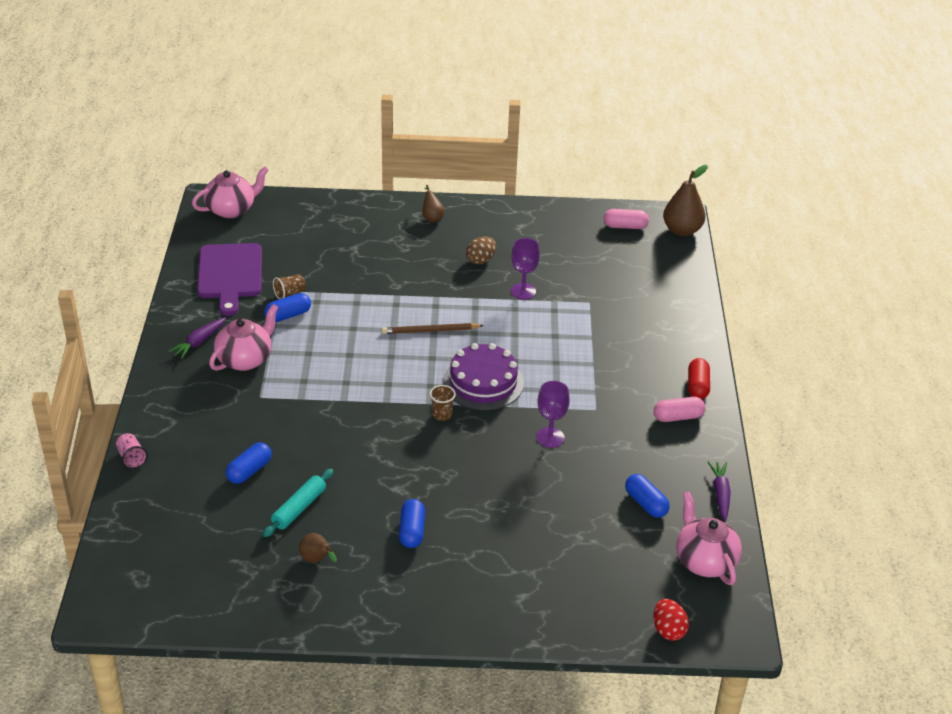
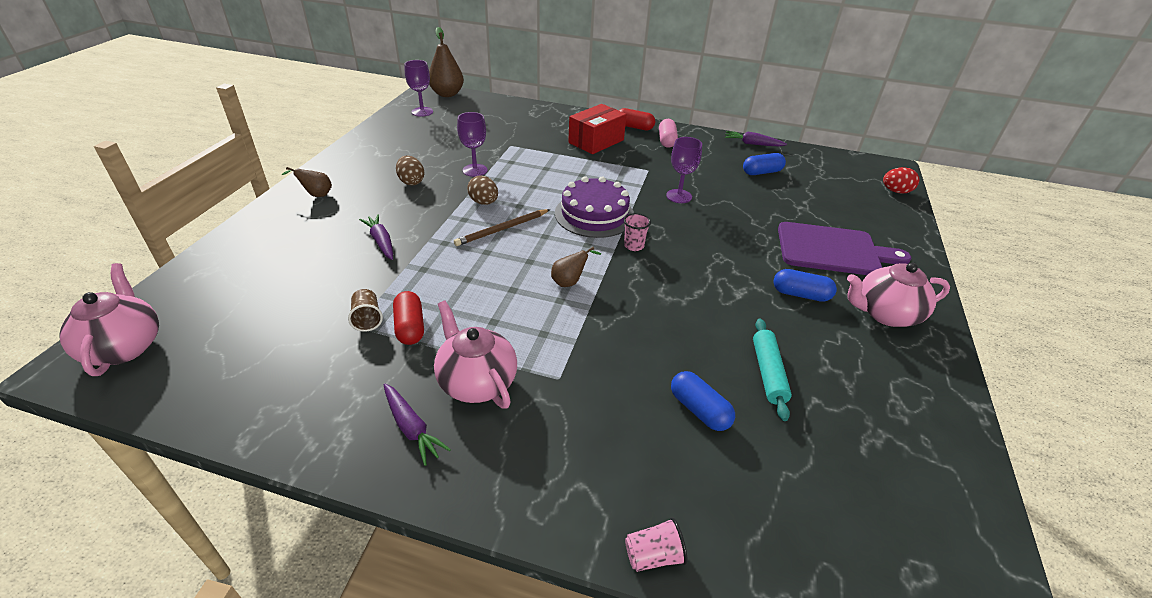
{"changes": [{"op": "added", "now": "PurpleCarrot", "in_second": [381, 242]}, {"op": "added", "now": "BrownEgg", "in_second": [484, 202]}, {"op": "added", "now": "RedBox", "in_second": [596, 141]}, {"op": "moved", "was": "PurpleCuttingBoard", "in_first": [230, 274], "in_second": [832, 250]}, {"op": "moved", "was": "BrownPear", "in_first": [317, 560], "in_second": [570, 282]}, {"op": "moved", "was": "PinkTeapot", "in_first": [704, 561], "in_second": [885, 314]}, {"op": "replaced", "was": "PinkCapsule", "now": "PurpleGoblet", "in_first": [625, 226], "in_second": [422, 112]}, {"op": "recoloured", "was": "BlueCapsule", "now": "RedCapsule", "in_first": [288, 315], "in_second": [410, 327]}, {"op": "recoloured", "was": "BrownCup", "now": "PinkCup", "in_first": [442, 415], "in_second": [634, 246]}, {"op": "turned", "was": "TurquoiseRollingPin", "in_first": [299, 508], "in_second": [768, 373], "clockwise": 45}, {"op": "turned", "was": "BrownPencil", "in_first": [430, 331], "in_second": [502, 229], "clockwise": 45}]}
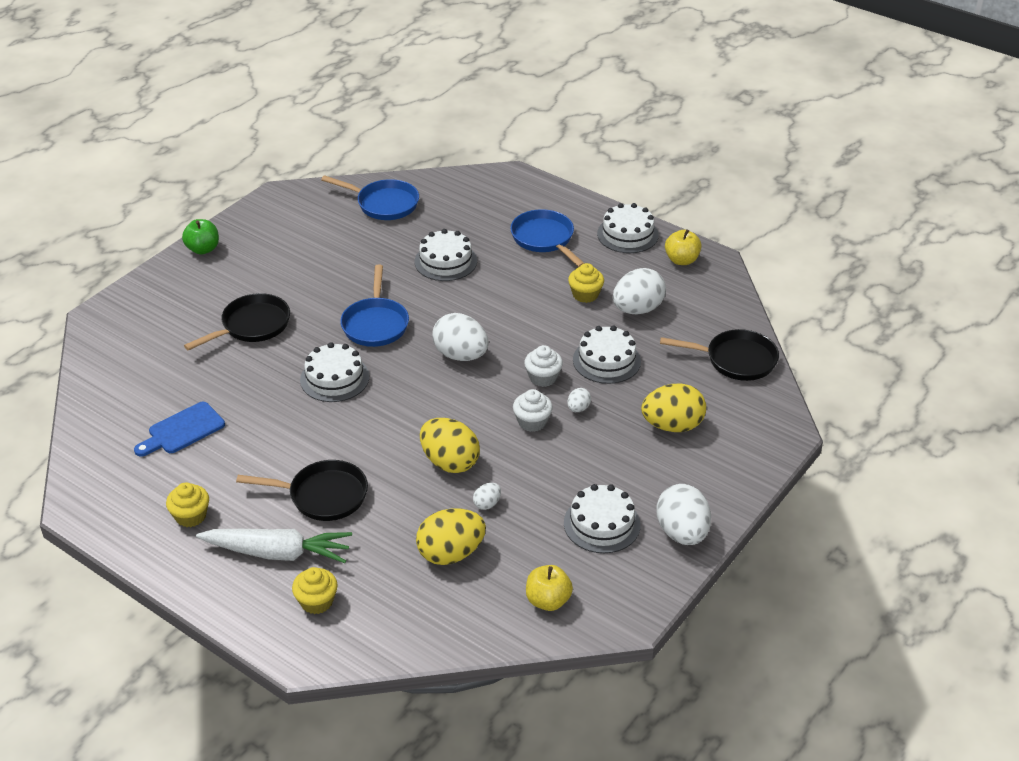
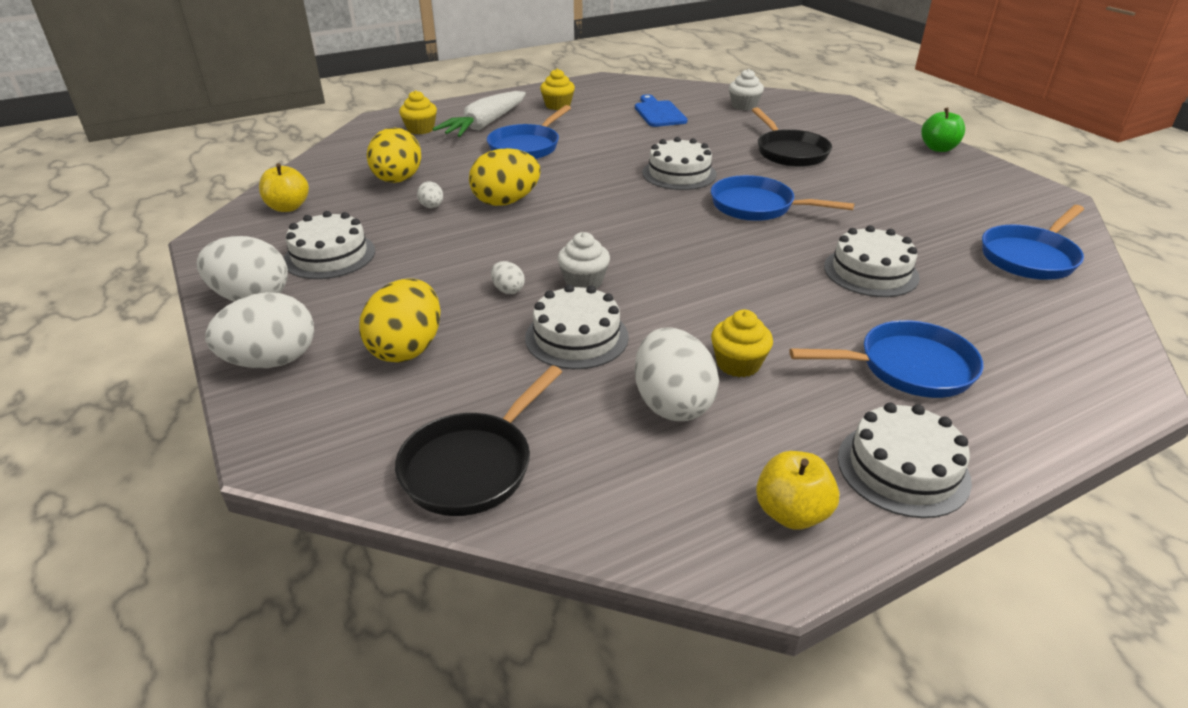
{"changes": [{"op": "moved", "was": "WhiteEgg", "in_first": [461, 355], "in_second": [272, 361]}, {"op": "moved", "was": "WhiteCupcake", "in_first": [532, 422], "in_second": [744, 106]}, {"op": "recoloured", "was": "BlackPan", "now": "BluePan", "in_first": [323, 496], "in_second": [526, 146]}]}
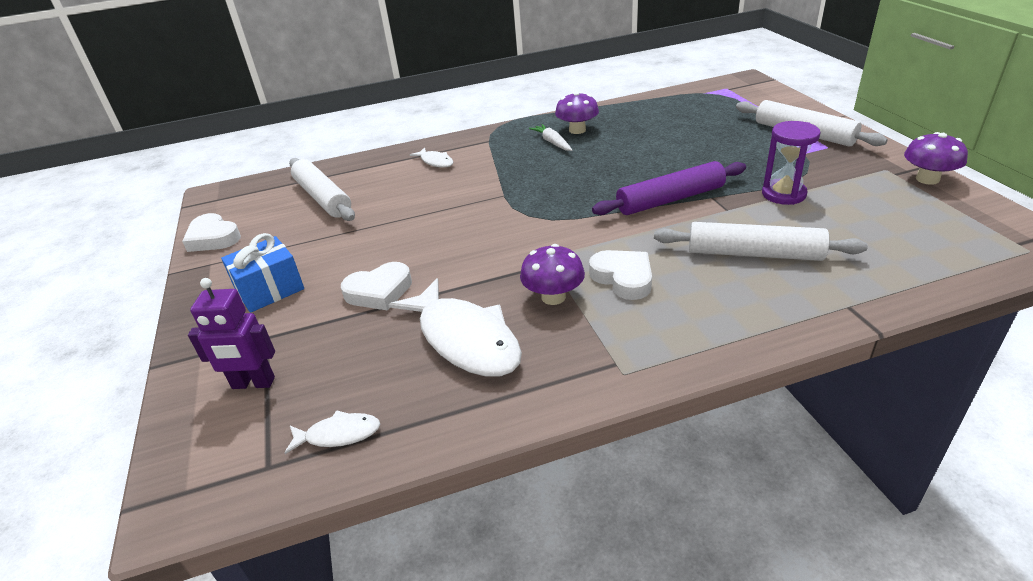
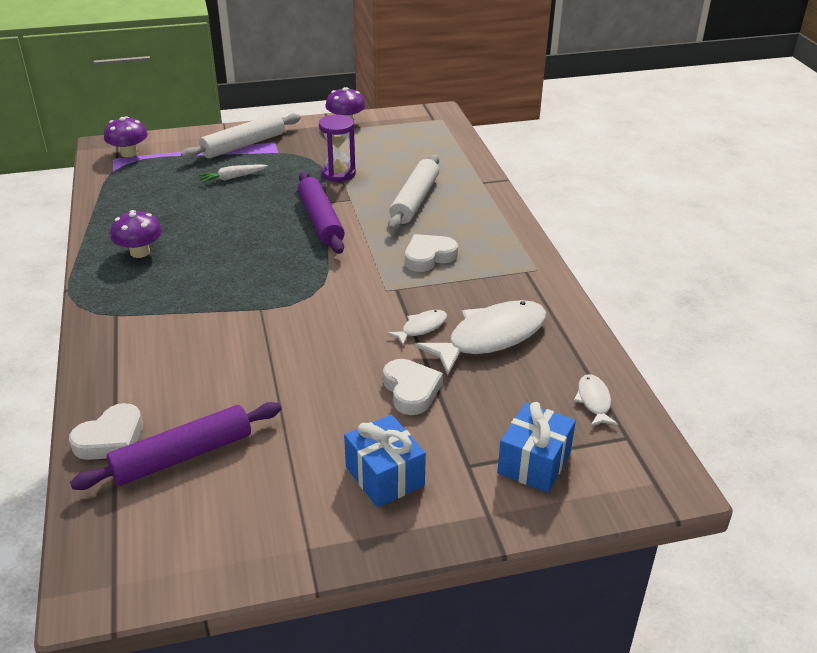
{"changes": [{"op": "moved", "was": "WhiteHeart", "in_first": [213, 238], "in_second": [111, 439]}, {"op": "moved", "was": "WhiteFish", "in_first": [435, 162], "in_second": [421, 328]}, {"op": "moved", "was": "PurpleMushroom", "in_first": [553, 297], "in_second": [129, 153]}, {"op": "moved", "was": "WhiteCarrot", "in_first": [552, 142], "in_second": [232, 178]}, {"op": "replaced", "was": "PurpleRobot", "now": "BlueGift", "in_first": [253, 383], "in_second": [534, 463]}, {"op": "recoloured", "was": "WhiteRollingPin", "now": "PurpleRollingPin", "in_first": [323, 198], "in_second": [182, 456]}]}
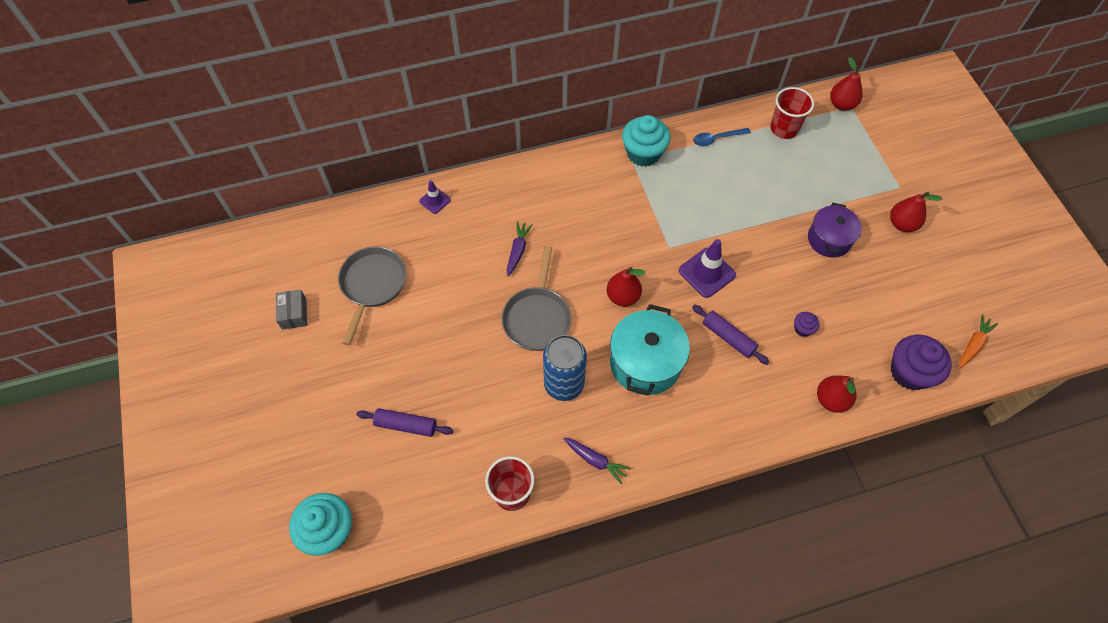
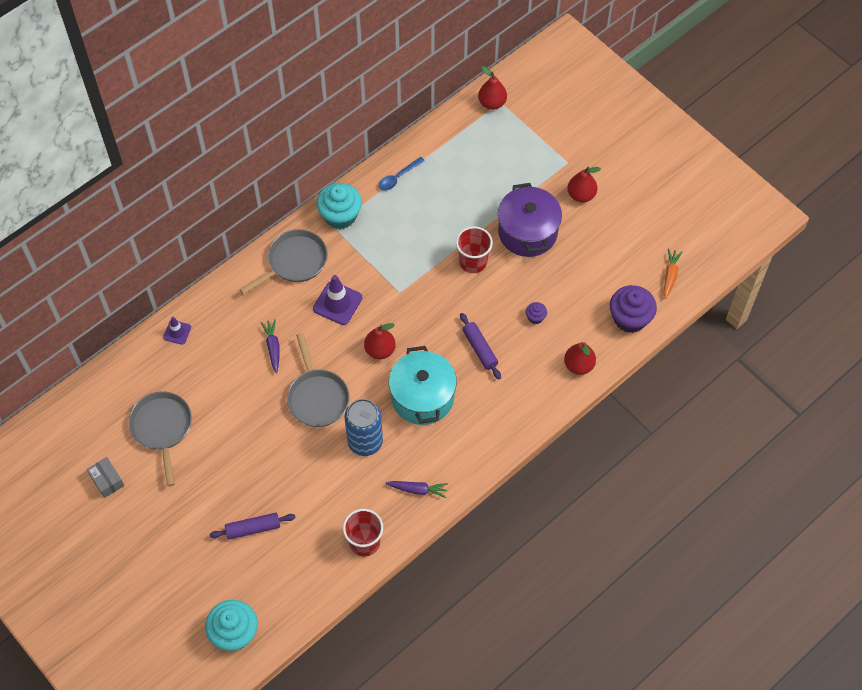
{"changes": [{"op": "added", "now": "GreyPan", "in_second": [294, 262]}, {"op": "moved", "was": "PurpleTrafficCone", "in_first": [707, 273], "in_second": [337, 303]}, {"op": "moved", "was": "RedCup", "in_first": [784, 128], "in_second": [473, 262]}, {"op": "turned", "was": "PurpleRollingPin", "in_first": [728, 337], "in_second": [479, 349], "clockwise": 45}, {"op": "resized", "was": "PurplePot", "in_first": [829, 239], "in_second": [527, 232], "ratio": 1.5}]}
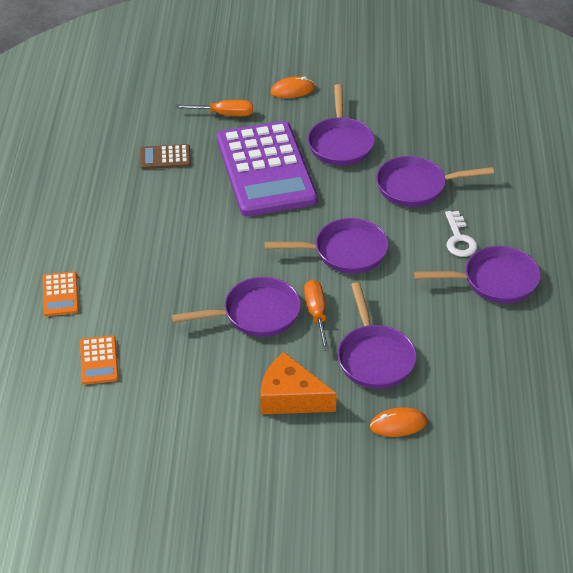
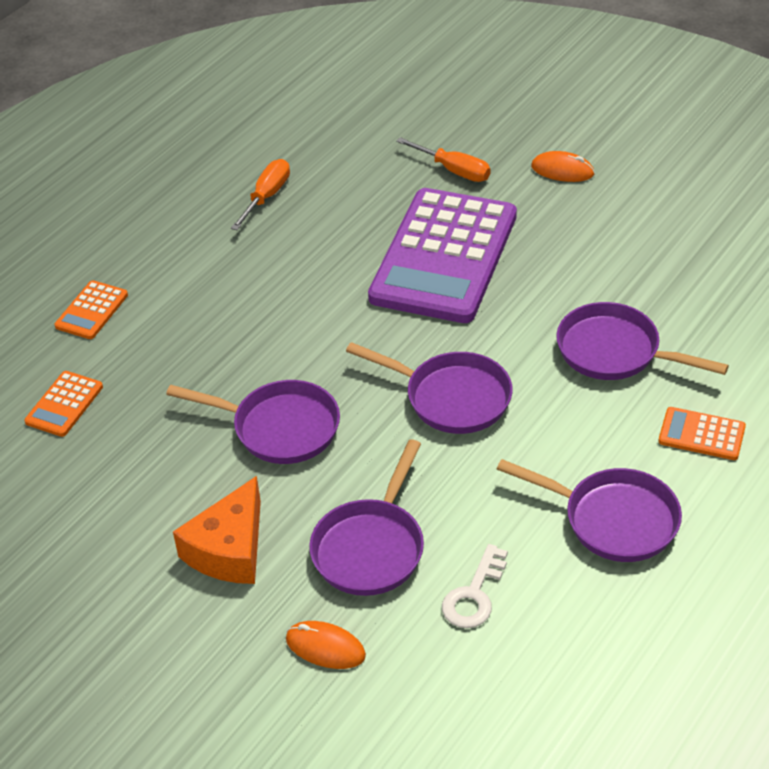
{"changes": [{"op": "removed", "was": "BrownCalculator", "in_first": [165, 157]}, {"op": "removed", "was": "PurplePan", "in_first": [340, 143]}, {"op": "added", "now": "OrangeCalculator", "in_second": [701, 434]}, {"op": "moved", "was": "OrangeScrewdriver", "in_first": [316, 314], "in_second": [266, 197]}, {"op": "moved", "was": "WhiteKey", "in_first": [459, 239], "in_second": [474, 595]}, {"op": "turned", "was": "OrangeCheese", "in_first": [290, 397], "in_second": [229, 549], "clockwise": -120}]}
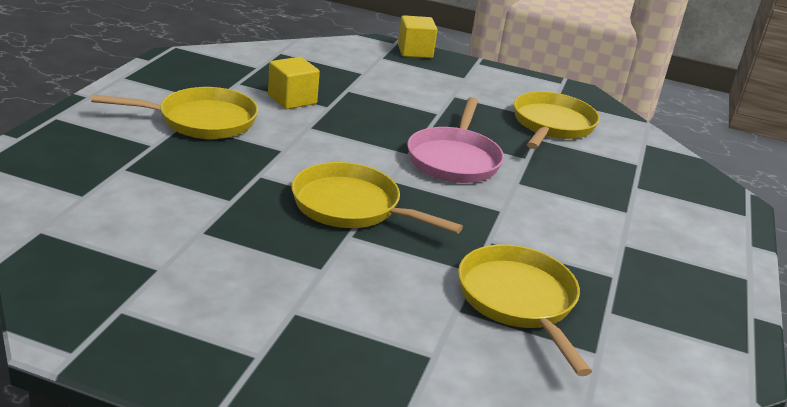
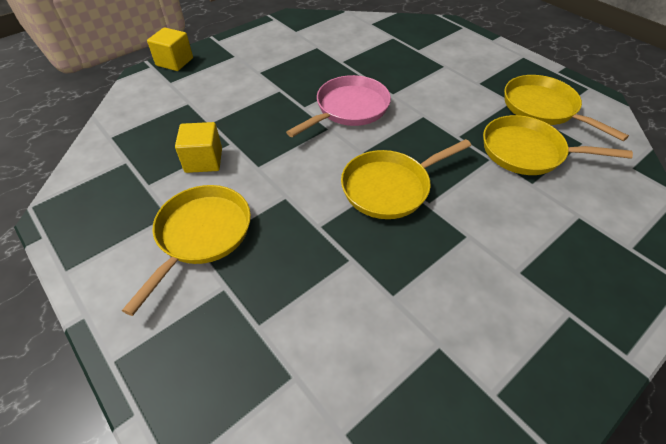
{"changes": [{"op": "moved", "was": "YellowPan", "in_first": [551, 125], "in_second": [543, 108]}, {"op": "turned", "was": "PinkPan", "in_first": [454, 159], "in_second": [348, 109], "clockwise": -90}]}
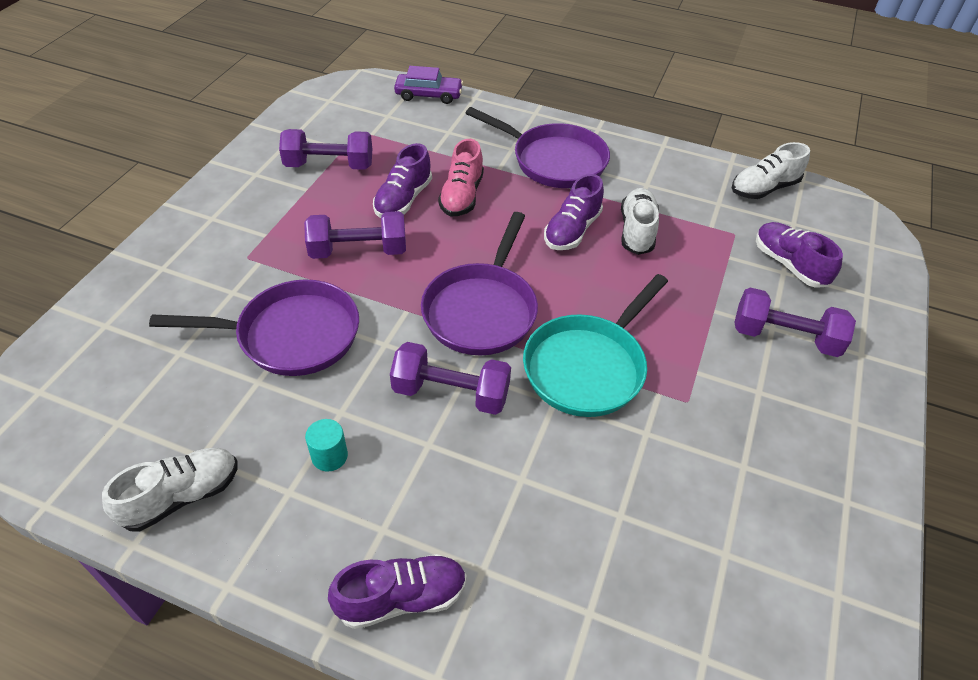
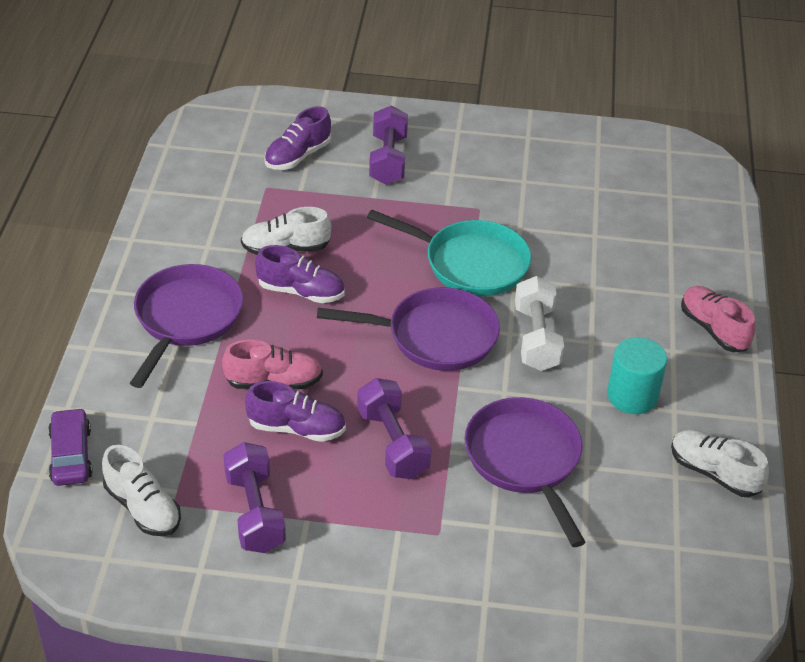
{"changes": [{"op": "moved", "was": "WhiteShoe", "in_first": [764, 188], "in_second": [143, 508]}, {"op": "recoloured", "was": "PurpleShoe", "now": "PinkShoe", "in_first": [401, 598], "in_second": [713, 329]}, {"op": "recoloured", "was": "PurpleDumbbell", "now": "WhiteDumbbell", "in_first": [451, 393], "in_second": [536, 338]}, {"op": "resized", "was": "TurquoiseCylinder", "in_first": [329, 456], "in_second": [632, 396], "ratio": 1.71}]}
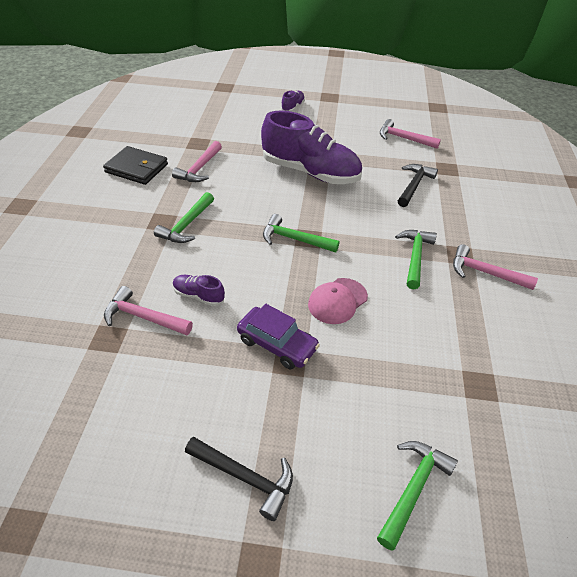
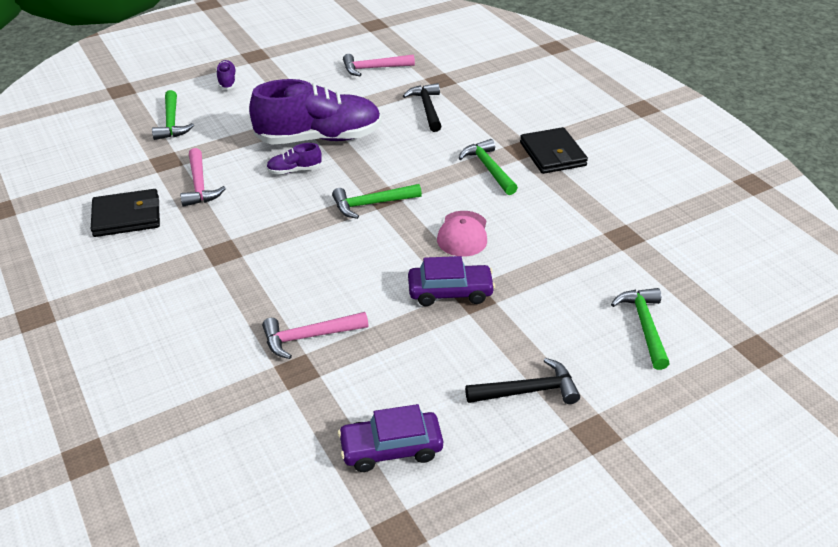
{"changes": [{"op": "added", "now": "PurpleCar", "in_second": [391, 448]}, {"op": "moved", "was": "GreenHammer", "in_first": [186, 225], "in_second": [172, 123]}, {"op": "moved", "was": "PurpleShoe", "in_first": [198, 296], "in_second": [294, 170]}, {"op": "replaced", "was": "PinkHammer", "now": "BlackWallet", "in_first": [484, 272], "in_second": [552, 154]}]}
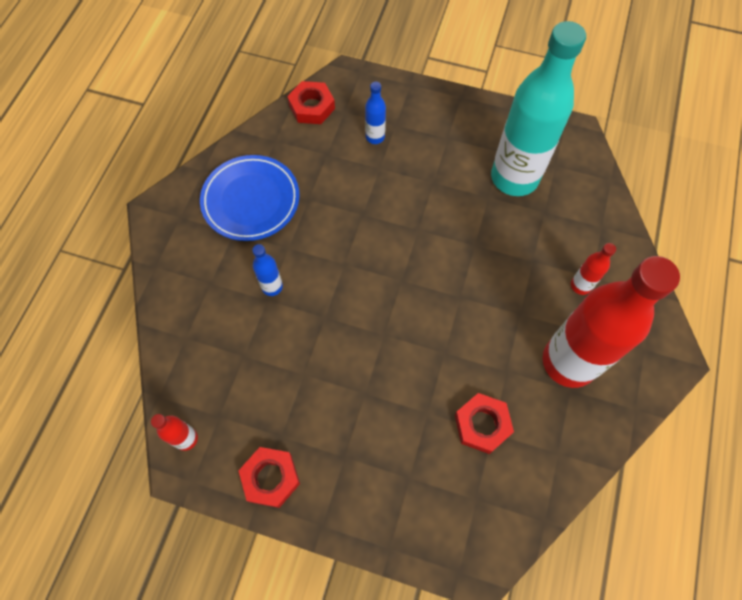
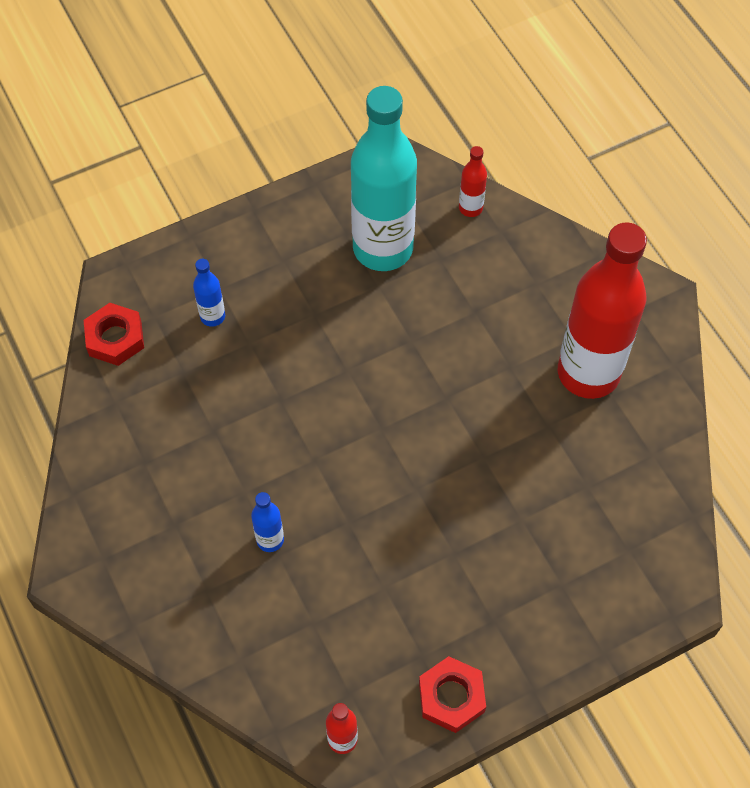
{"changes": [{"op": "removed", "was": "BluePlate", "in_first": [251, 200]}, {"op": "removed", "was": "RedNut", "in_first": [482, 424]}, {"op": "moved", "was": "RedBottle", "in_first": [580, 285], "in_second": [470, 208]}]}
